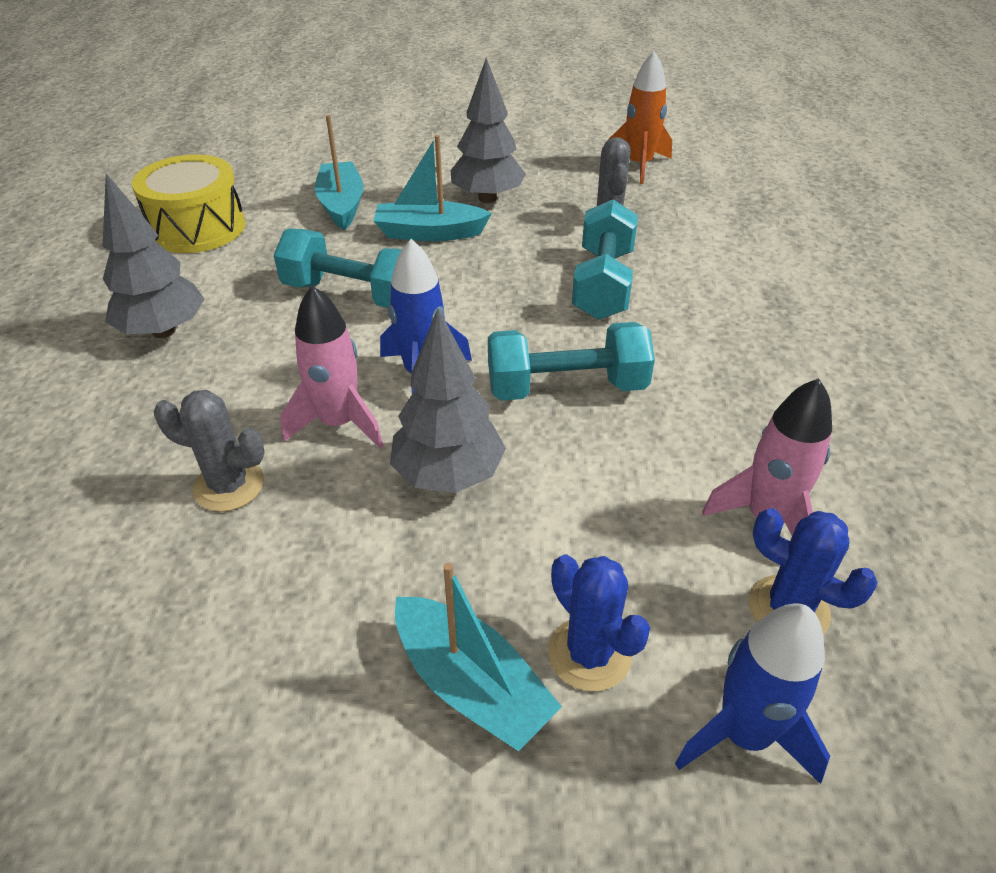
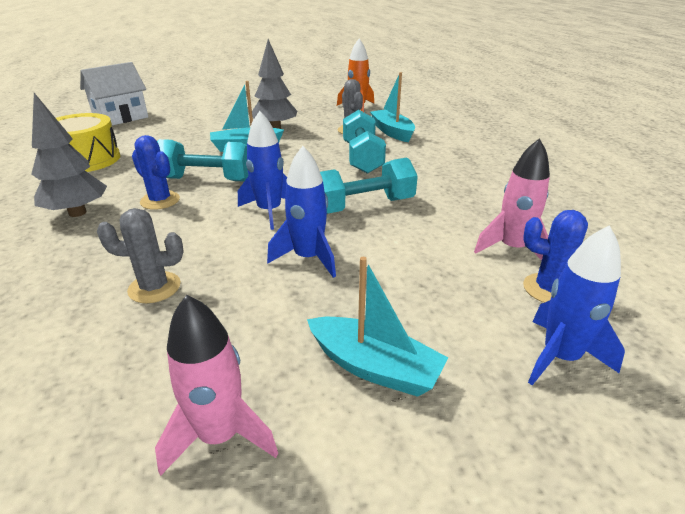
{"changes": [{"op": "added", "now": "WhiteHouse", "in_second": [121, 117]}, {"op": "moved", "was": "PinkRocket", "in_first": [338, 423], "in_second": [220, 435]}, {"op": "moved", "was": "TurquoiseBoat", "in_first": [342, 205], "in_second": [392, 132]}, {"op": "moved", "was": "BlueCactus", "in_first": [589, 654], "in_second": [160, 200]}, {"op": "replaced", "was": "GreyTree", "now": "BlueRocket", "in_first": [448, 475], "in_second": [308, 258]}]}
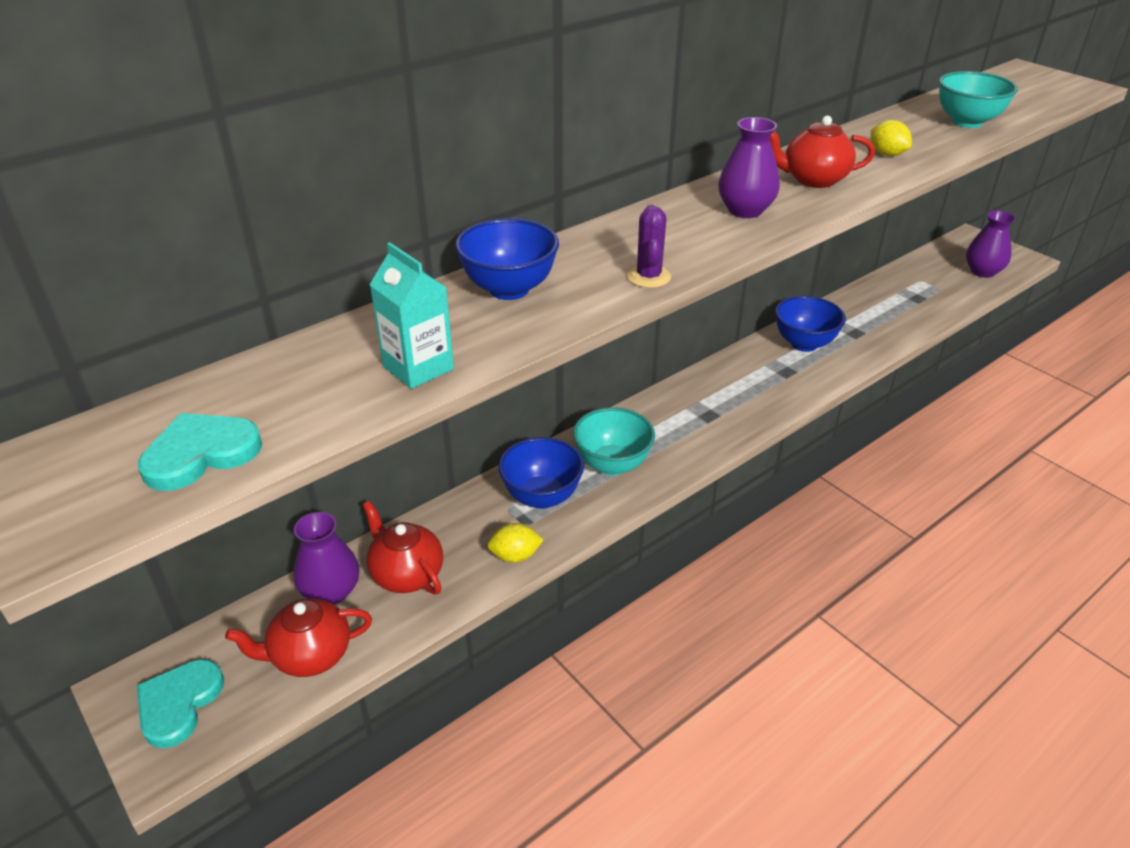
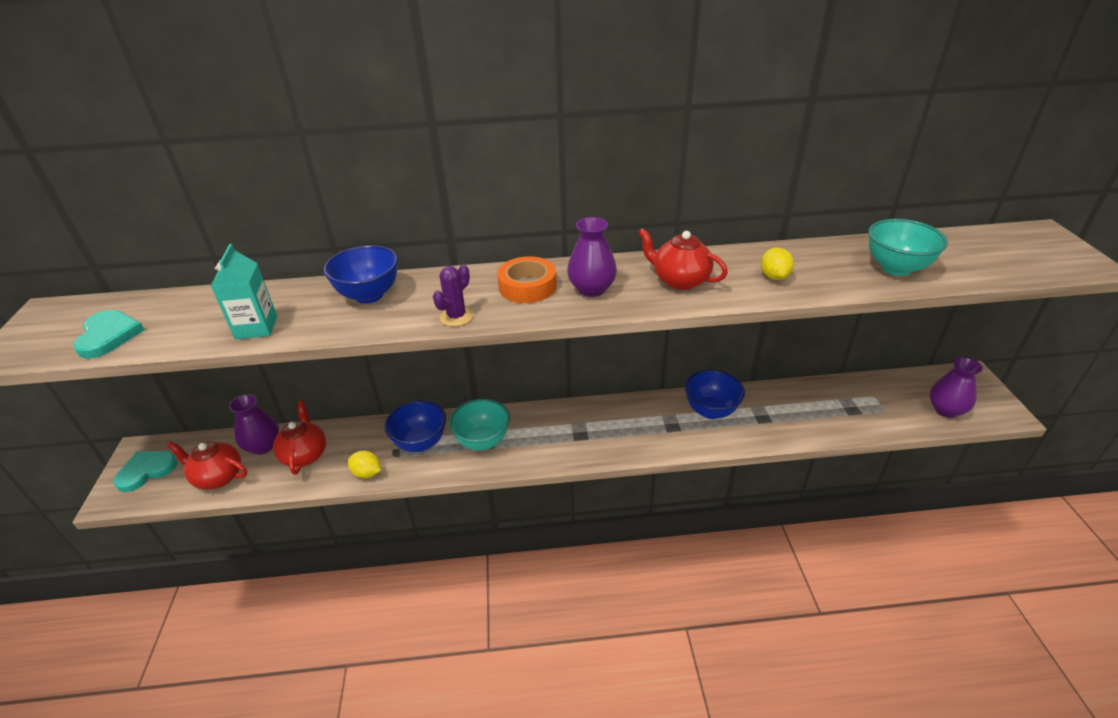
{"changes": [{"op": "added", "now": "OrangeTape", "in_second": [527, 286]}, {"op": "turned", "was": "TurquoiseHeart", "in_first": [200, 454], "in_second": [108, 336], "clockwise": 75}]}
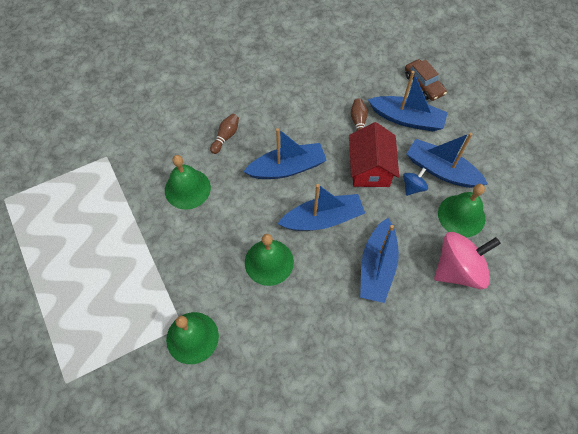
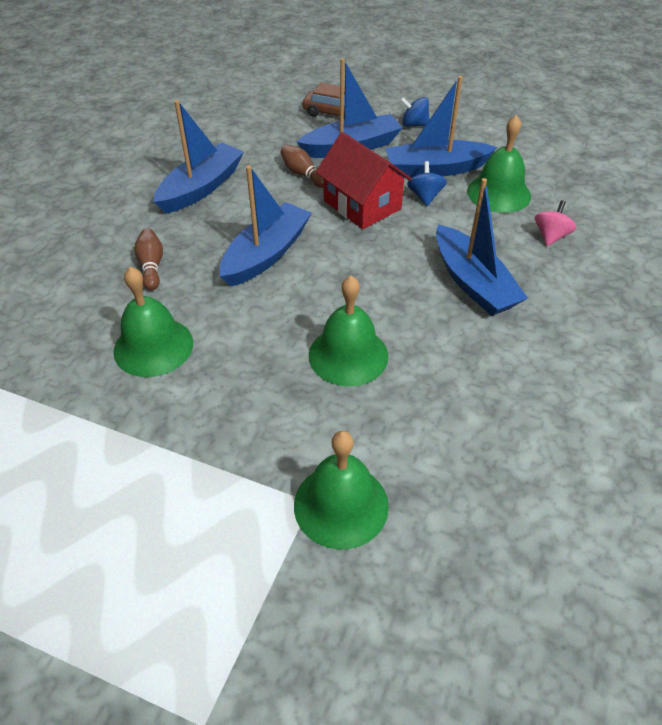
{"changes": [{"op": "added", "now": "BlueSpinningTop", "in_second": [414, 124]}, {"op": "moved", "was": "BlueBoat", "in_first": [323, 219], "in_second": [201, 188]}, {"op": "resized", "was": "PinkSpinningTop", "in_first": [458, 269], "in_second": [551, 236], "ratio": 0.48}]}
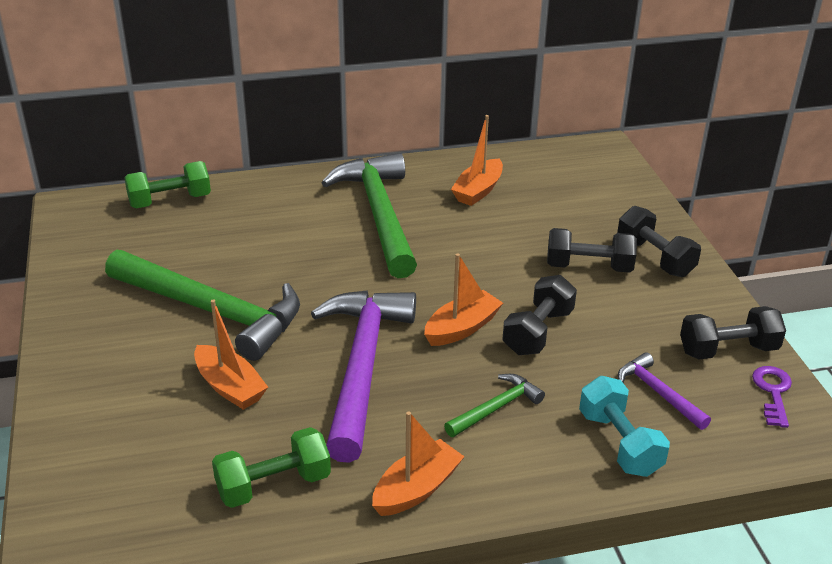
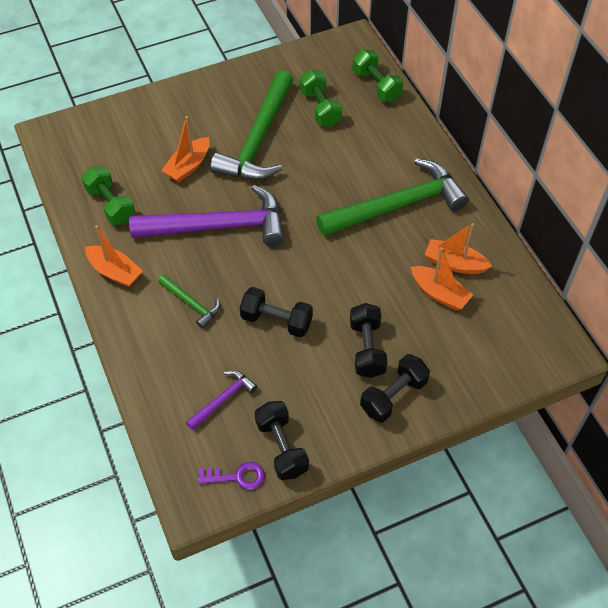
{"changes": [{"op": "removed", "was": "TurquoiseDumbbell", "in_first": [619, 443]}, {"op": "added", "now": "GreenDumbbell", "in_second": [320, 108]}, {"op": "moved", "was": "OrangeBoat", "in_first": [462, 328], "in_second": [439, 293]}]}
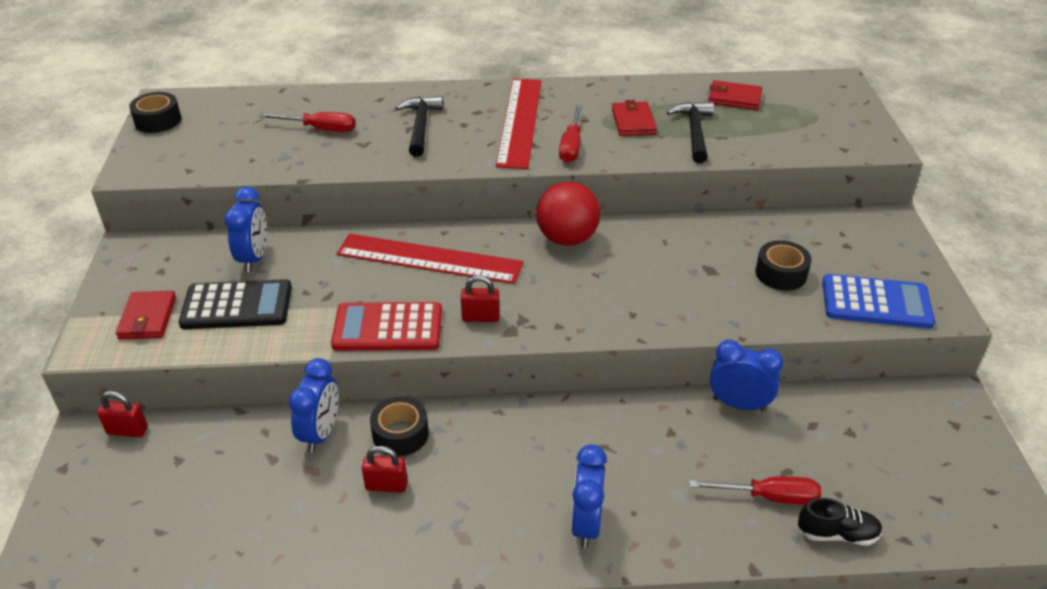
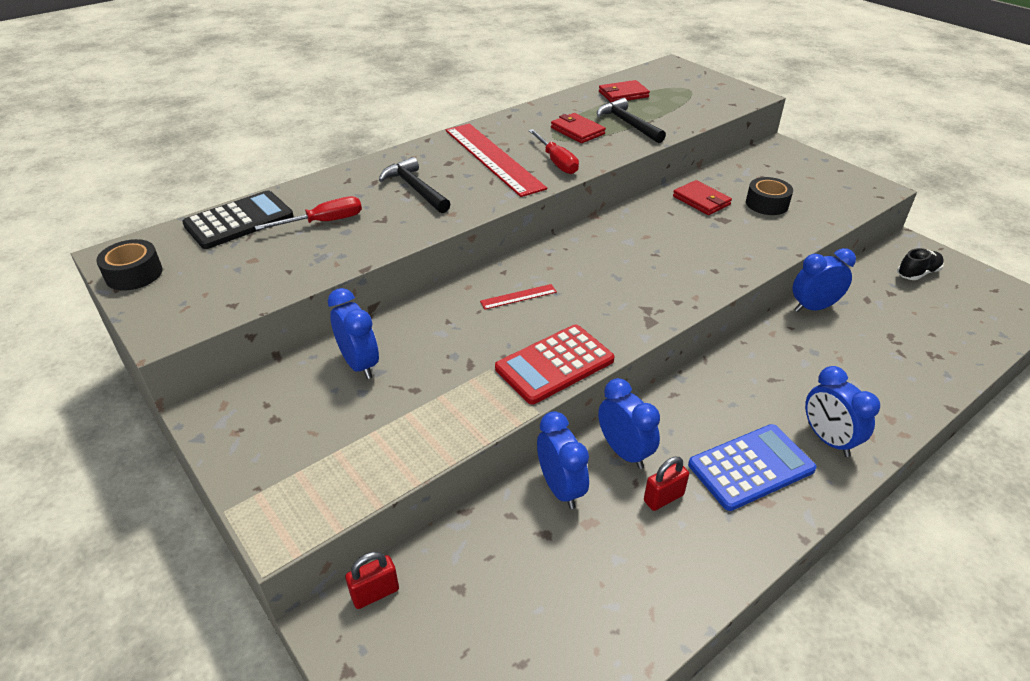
{"changes": [{"op": "removed", "was": "RedPadlock", "in_first": [480, 317]}, {"op": "removed", "was": "RedBall", "in_first": [567, 239]}, {"op": "removed", "was": "RedScrewdriver", "in_first": [768, 497]}, {"op": "moved", "was": "RedWallet", "in_first": [148, 318], "in_second": [701, 200]}, {"op": "moved", "was": "BlackCalculator", "in_first": [237, 306], "in_second": [239, 221]}, {"op": "moved", "was": "BlackShoe", "in_first": [837, 534], "in_second": [917, 273]}, {"op": "moved", "was": "BlueCalculator", "in_first": [876, 302], "in_second": [751, 467]}, {"op": "replaced", "was": "BlackTape", "now": "BlueClock", "in_first": [400, 434], "in_second": [624, 452]}, {"op": "resized", "was": "RedRuler", "in_first": [429, 259], "in_second": [518, 297], "ratio": 0.42}]}
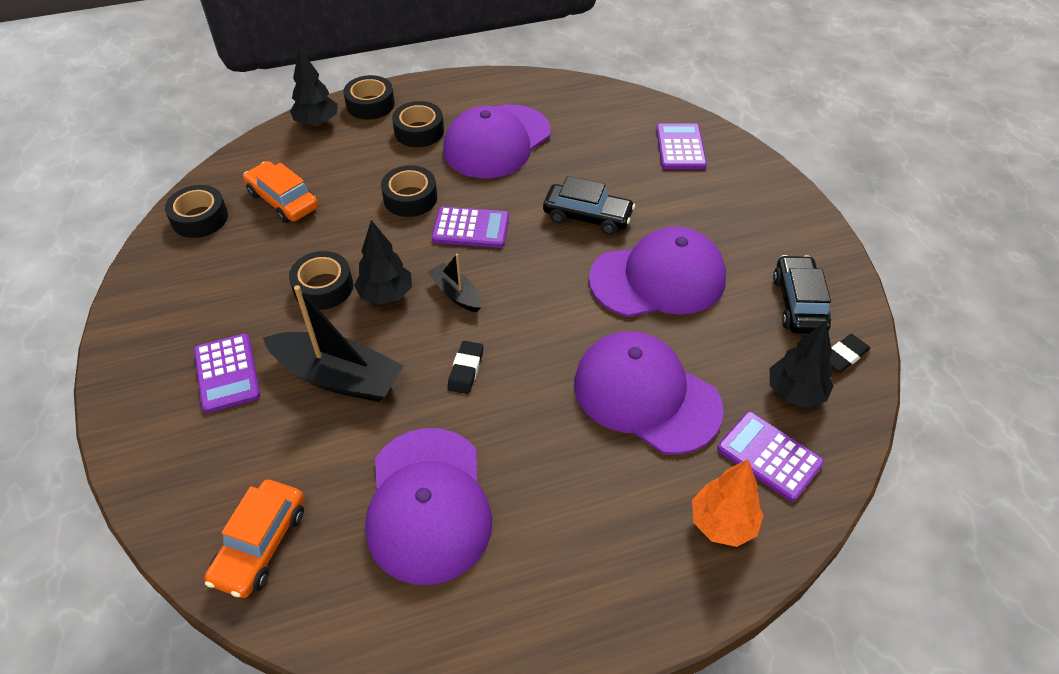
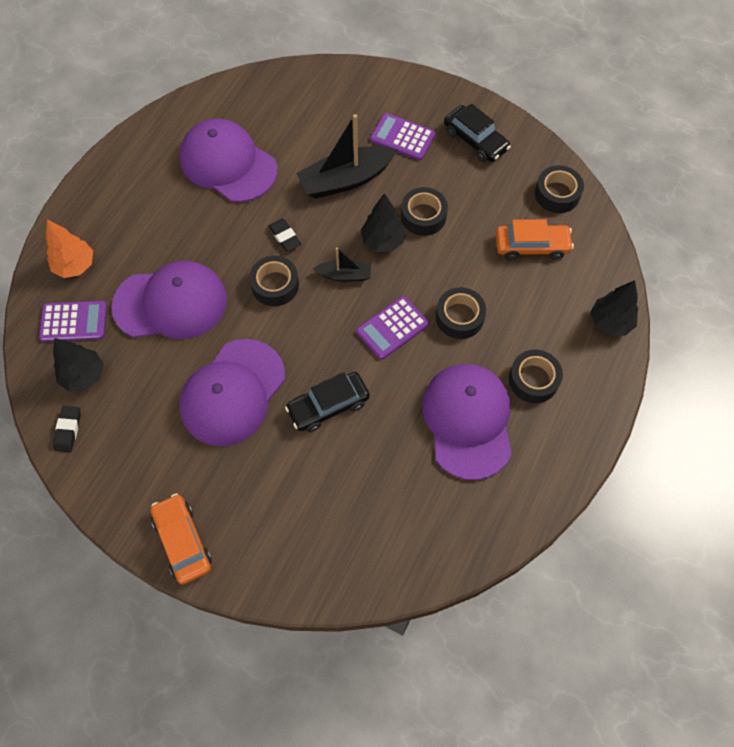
{"changes": [{"op": "removed", "was": "PurpleCalculator", "in_first": [680, 147]}, {"op": "moved", "was": "OrangeCar", "in_first": [260, 544], "in_second": [183, 541]}, {"op": "moved", "was": "BlackTape", "in_first": [370, 104], "in_second": [275, 285]}, {"op": "moved", "was": "BlackCar", "in_first": [798, 303], "in_second": [475, 140]}]}
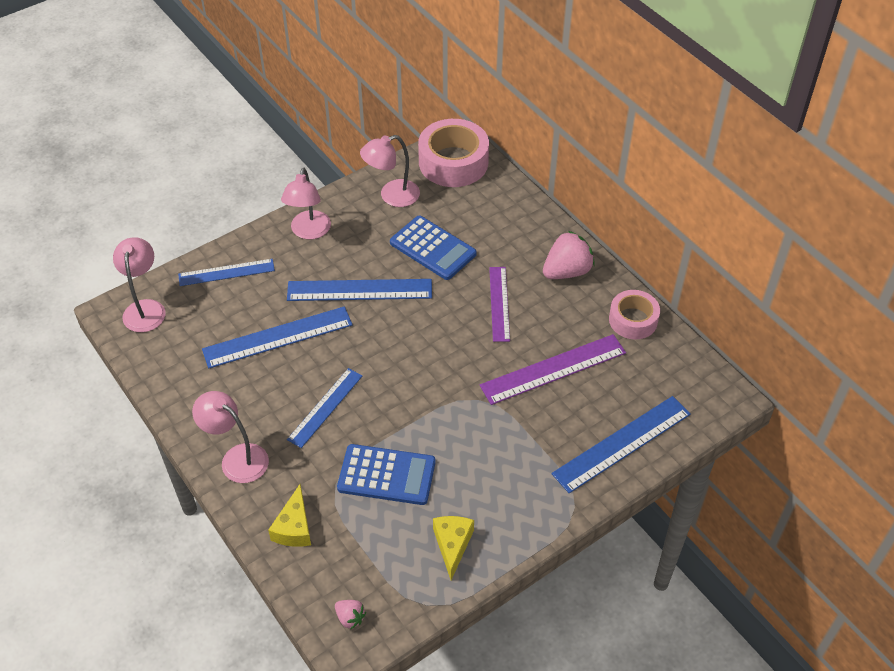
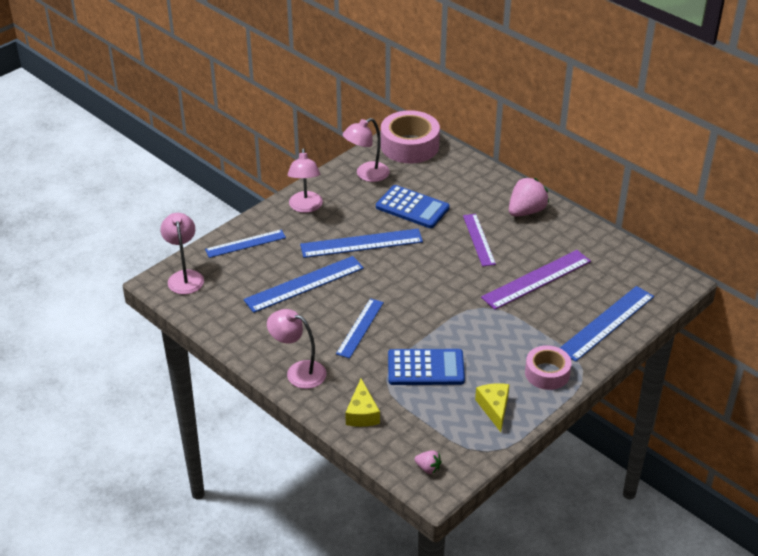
{"changes": [{"op": "moved", "was": "PinkTape", "in_first": [633, 320], "in_second": [547, 373]}]}
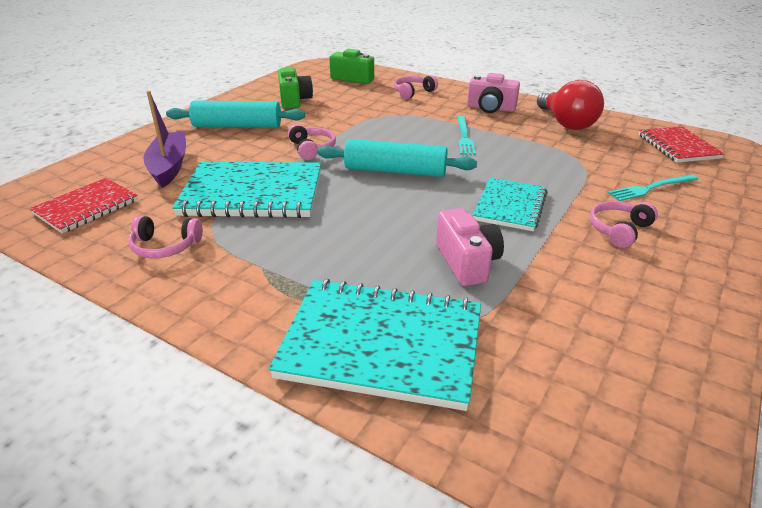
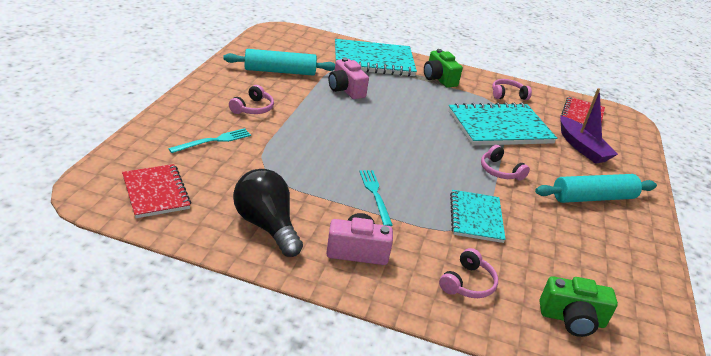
{"changes": [{"op": "moved", "was": "GreenCamera", "in_first": [294, 100], "in_second": [439, 79]}, {"op": "moved", "was": "TurquoiseRollingPin", "in_first": [395, 171], "in_second": [280, 71]}, {"op": "moved", "was": "TurquoiseNotebook", "in_first": [510, 206], "in_second": [476, 218]}, {"op": "recoloured", "was": "RedLightBulb", "now": "BlackLightBulb", "in_first": [566, 123], "in_second": [267, 225]}]}
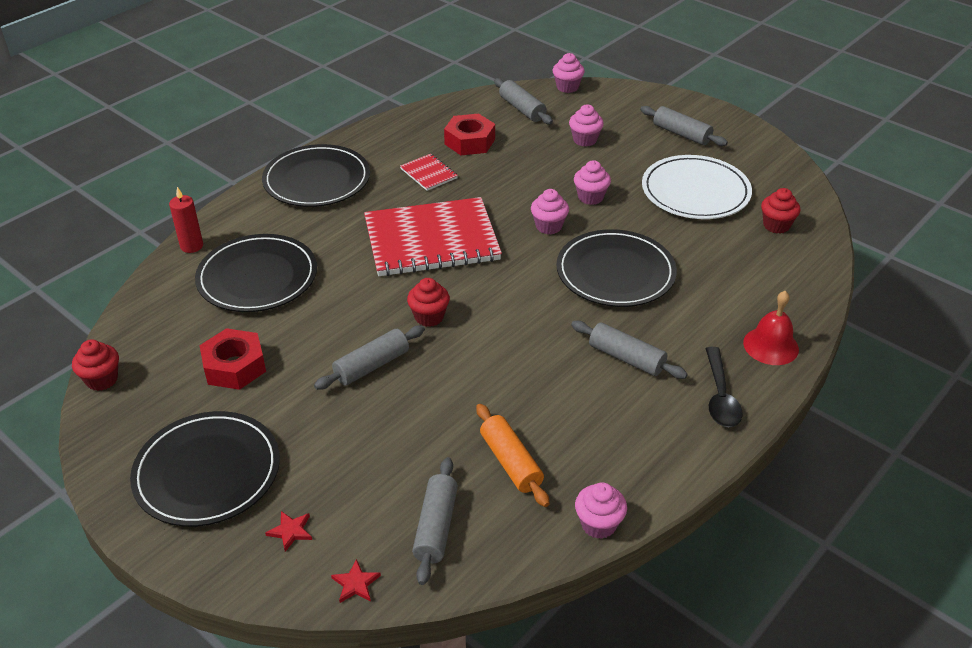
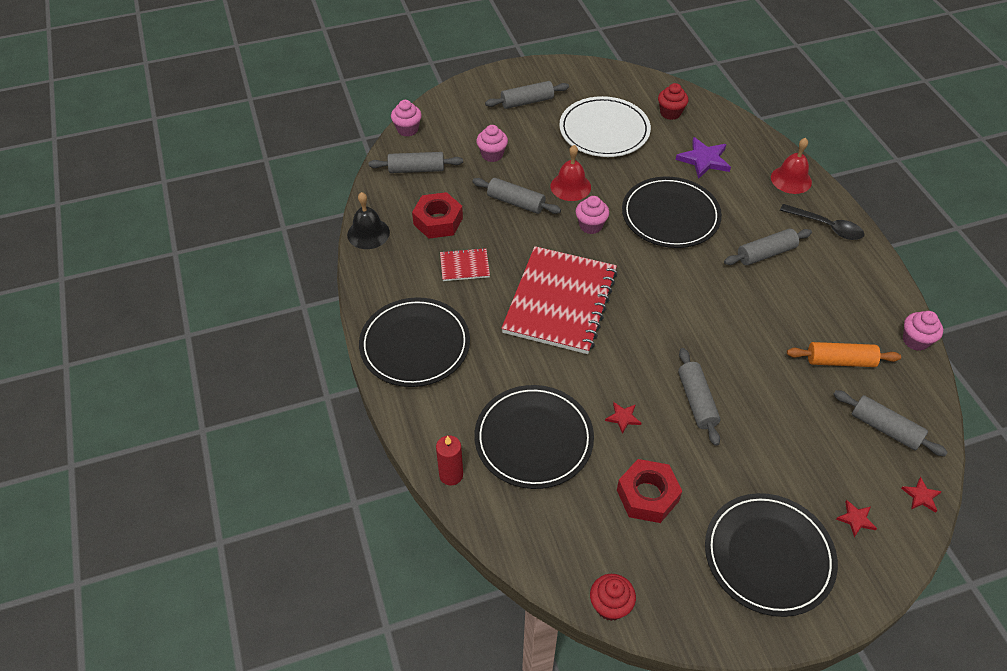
{"changes": [{"op": "removed", "was": "RedCupcake", "in_first": [429, 317]}, {"op": "added", "now": "BlackBell", "in_second": [368, 233]}, {"op": "added", "now": "GreyRollingPin", "in_second": [516, 202]}, {"op": "added", "now": "RedStar", "in_second": [623, 418]}, {"op": "added", "now": "PurpleStar", "in_second": [704, 160]}, {"op": "replaced", "was": "PinkCupcake", "now": "RedBell", "in_first": [590, 197], "in_second": [570, 186]}]}
